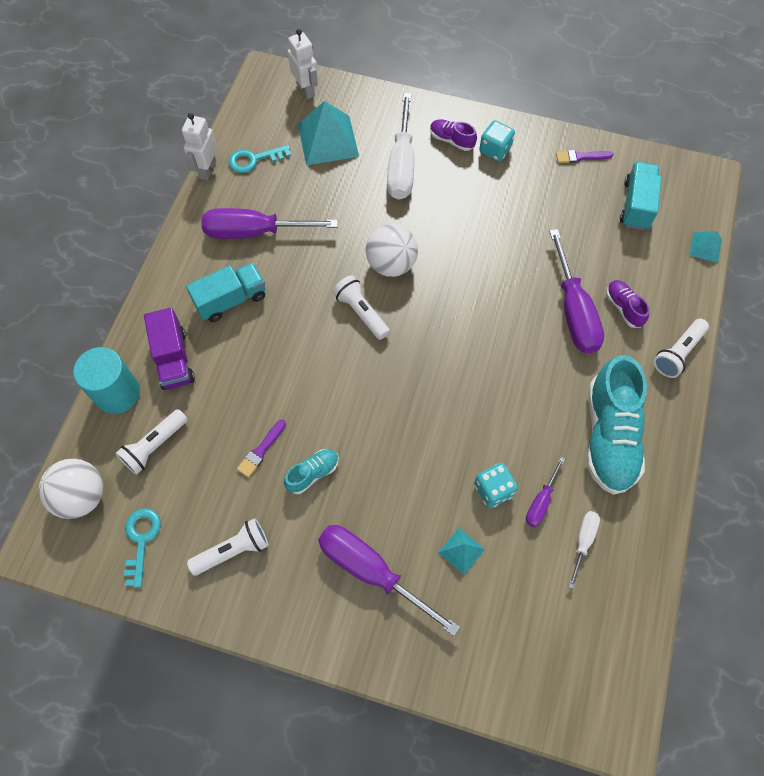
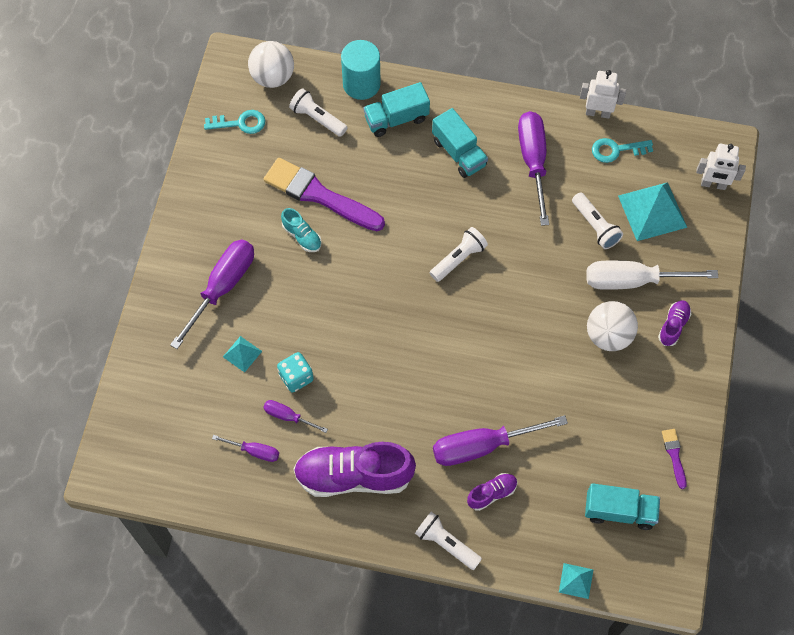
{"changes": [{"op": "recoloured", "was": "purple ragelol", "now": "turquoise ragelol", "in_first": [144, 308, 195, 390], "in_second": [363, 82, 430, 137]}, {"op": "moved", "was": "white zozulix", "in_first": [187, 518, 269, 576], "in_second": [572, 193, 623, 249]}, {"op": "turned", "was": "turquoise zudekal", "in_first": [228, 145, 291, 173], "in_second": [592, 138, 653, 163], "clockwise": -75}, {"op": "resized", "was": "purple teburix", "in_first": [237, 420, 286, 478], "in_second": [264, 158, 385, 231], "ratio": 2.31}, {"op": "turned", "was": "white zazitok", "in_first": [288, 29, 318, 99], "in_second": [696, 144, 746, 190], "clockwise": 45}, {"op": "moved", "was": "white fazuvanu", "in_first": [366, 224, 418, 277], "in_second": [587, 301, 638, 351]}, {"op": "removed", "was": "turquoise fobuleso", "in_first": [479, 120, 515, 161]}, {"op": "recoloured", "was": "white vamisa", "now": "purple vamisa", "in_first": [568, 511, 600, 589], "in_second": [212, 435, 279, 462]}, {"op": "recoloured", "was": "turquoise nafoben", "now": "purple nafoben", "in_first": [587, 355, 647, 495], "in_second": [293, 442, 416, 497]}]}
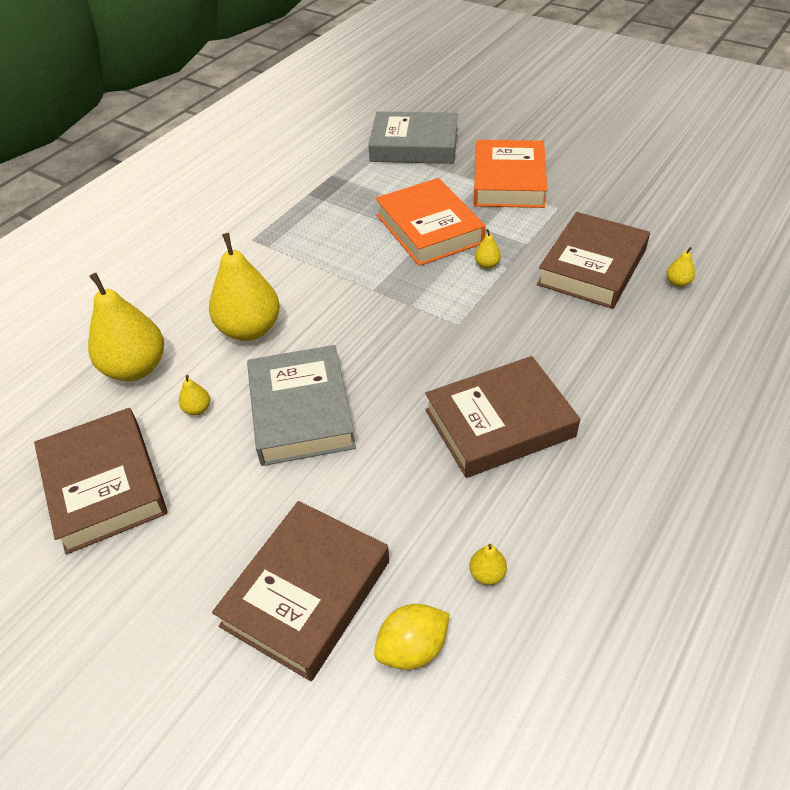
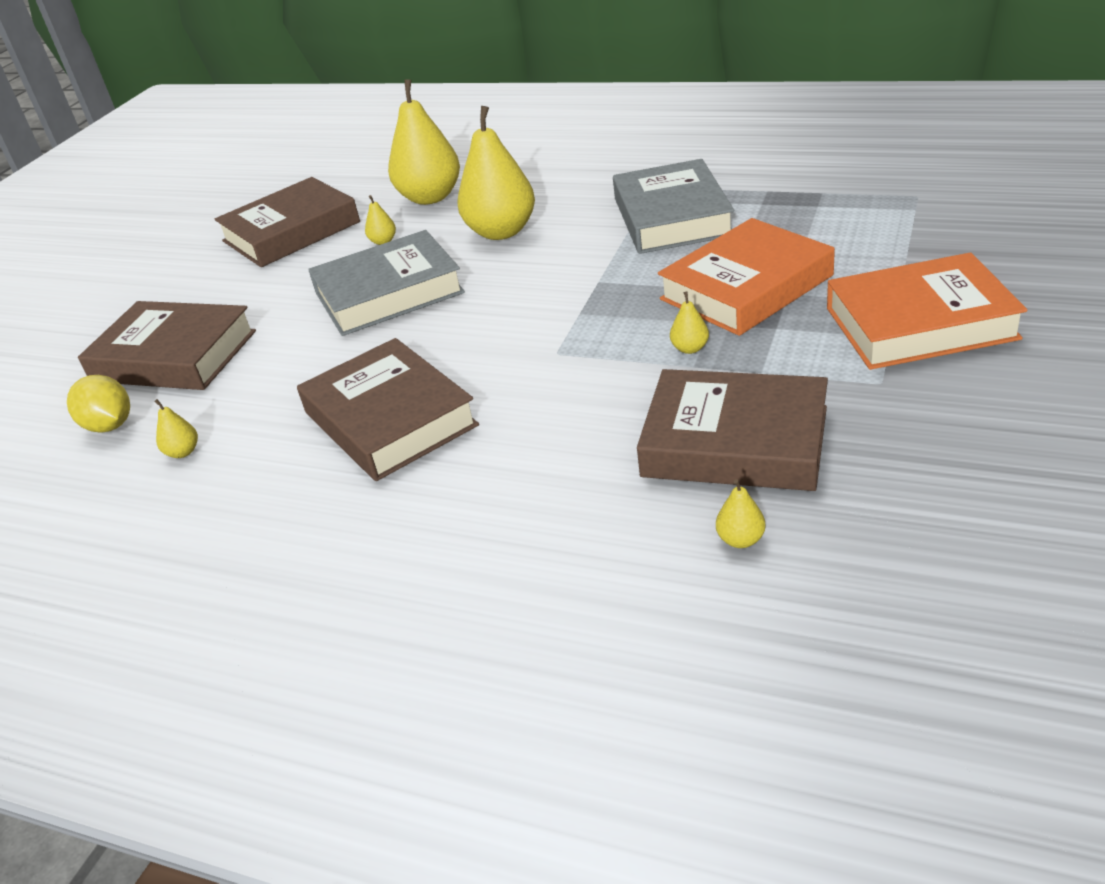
{"changes": [{"op": "moved", "was": "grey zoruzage", "in_first": [368, 111, 458, 164], "in_second": [613, 159, 734, 254]}]}
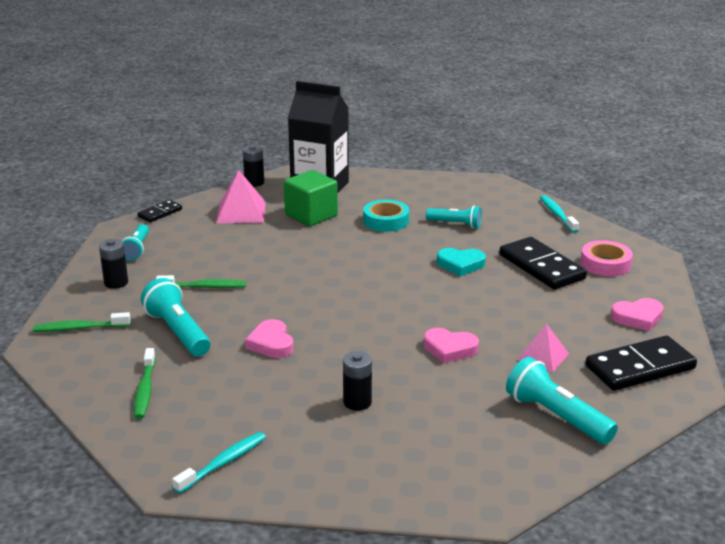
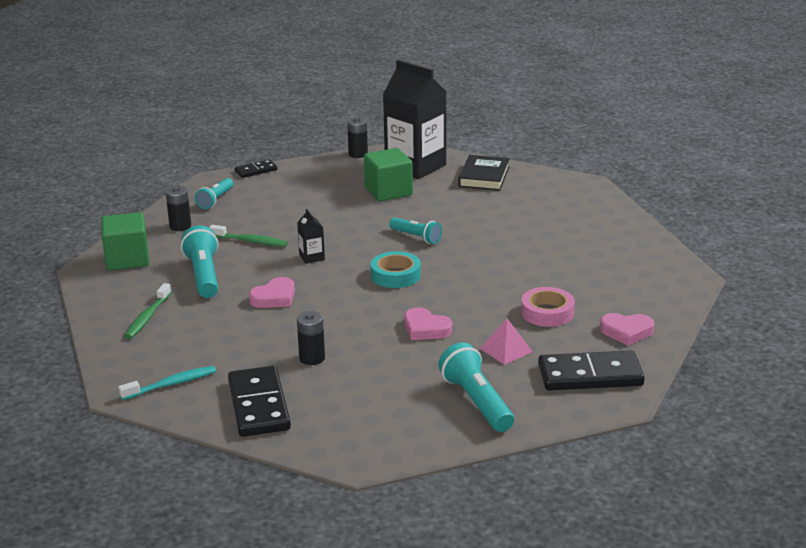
{"changes": [{"op": "replaced", "was": "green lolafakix", "now": "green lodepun", "in_first": [33, 312, 131, 332], "in_second": [101, 212, 149, 270]}, {"op": "removed", "was": "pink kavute", "in_first": [216, 170, 266, 223]}, {"op": "turned", "was": "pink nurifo", "in_first": [245, 319, 293, 358], "in_second": [249, 277, 295, 308], "clockwise": -135}, {"op": "moved", "was": "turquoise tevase", "in_first": [363, 200, 409, 232], "in_second": [371, 251, 421, 288]}, {"op": "moved", "was": "turquoise zozulix", "in_first": [426, 206, 482, 228], "in_second": [389, 217, 442, 244]}, {"op": "removed", "was": "turquoise nurifo", "in_first": [437, 248, 486, 276]}, {"op": "moved", "was": "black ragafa", "in_first": [499, 237, 587, 290], "in_second": [228, 366, 291, 437]}, {"op": "removed", "was": "turquoise lolafakix", "in_first": [540, 195, 579, 233]}, {"op": "moved", "was": "pink tevase", "in_first": [581, 240, 633, 276], "in_second": [521, 287, 575, 327]}, {"op": "added", "now": "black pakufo", "in_second": [297, 209, 325, 264]}, {"op": "added", "now": "black zoruzage", "in_second": [458, 155, 510, 191]}]}
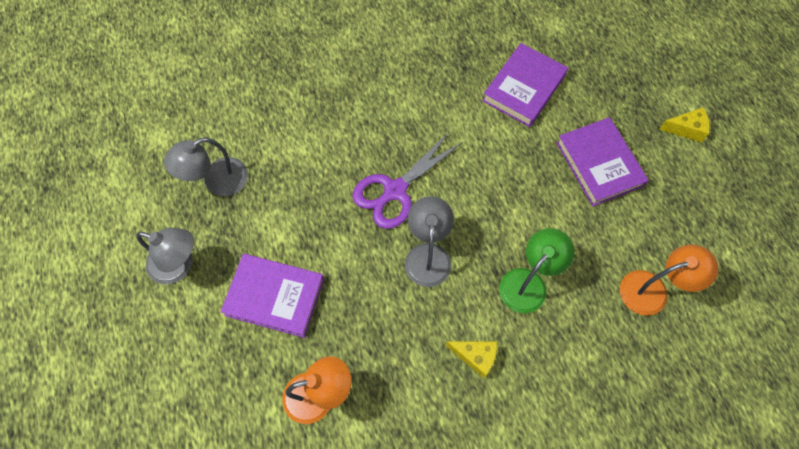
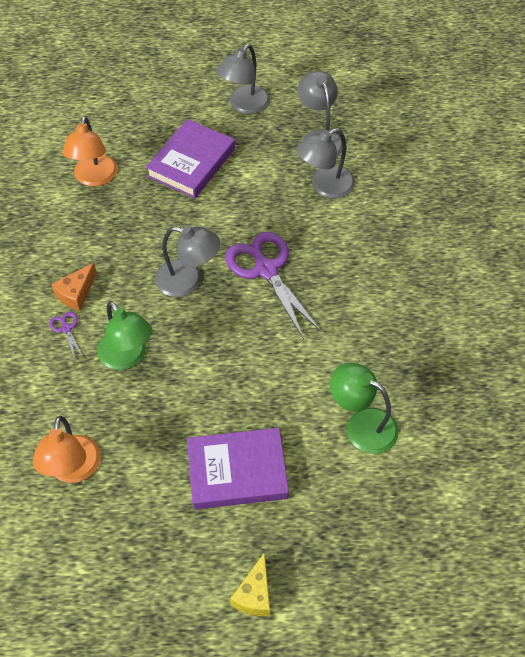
{"changes": [{"op": "recoloured", "was": "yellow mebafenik", "now": "orange mebafenik", "in_first": [445, 341, 497, 378], "in_second": [51, 263, 97, 311]}, {"op": "replaced", "was": "purple zoruzage", "now": "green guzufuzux", "in_first": [482, 43, 568, 127], "in_second": [330, 363, 399, 454]}, {"op": "added", "now": "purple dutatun", "in_second": [49, 312, 83, 360]}, {"op": "added", "now": "grey guzufuzux", "in_second": [296, 128, 355, 199]}]}
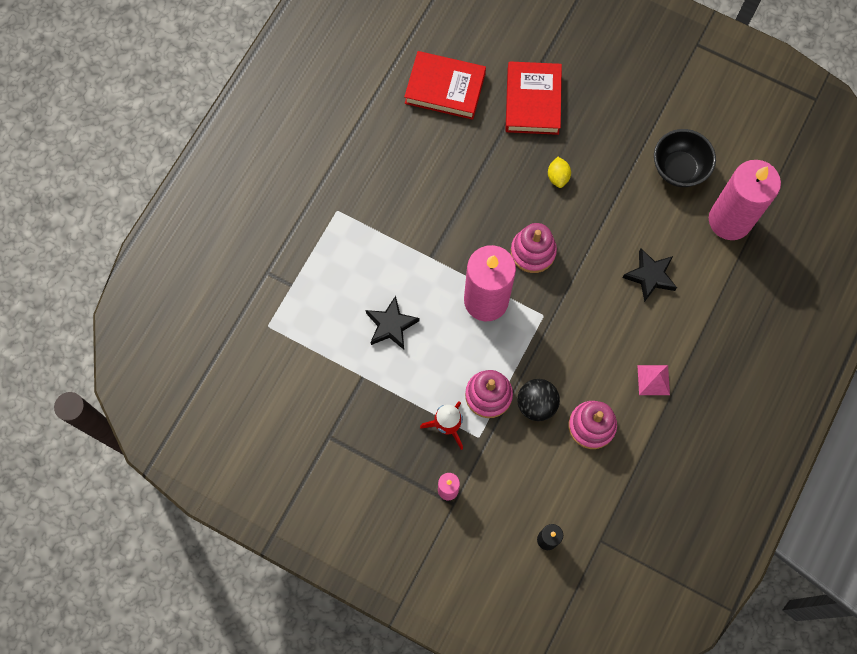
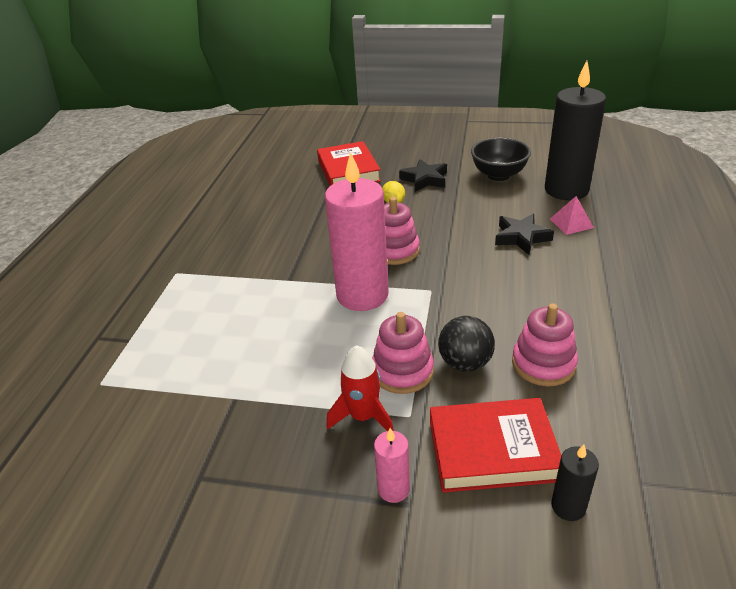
{"changes": [{"op": "moved", "was": "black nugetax", "in_first": [366, 296, 419, 349], "in_second": [399, 159, 447, 192]}, {"op": "moved", "was": "red zoruzage", "in_first": [404, 51, 486, 120], "in_second": [430, 398, 561, 493]}, {"op": "moved", "was": "pink kavute", "in_first": [637, 365, 670, 395], "in_second": [550, 196, 594, 235]}, {"op": "recoloured", "was": "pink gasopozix", "now": "black gasopozix", "in_first": [709, 160, 781, 240], "in_second": [545, 61, 606, 200]}]}
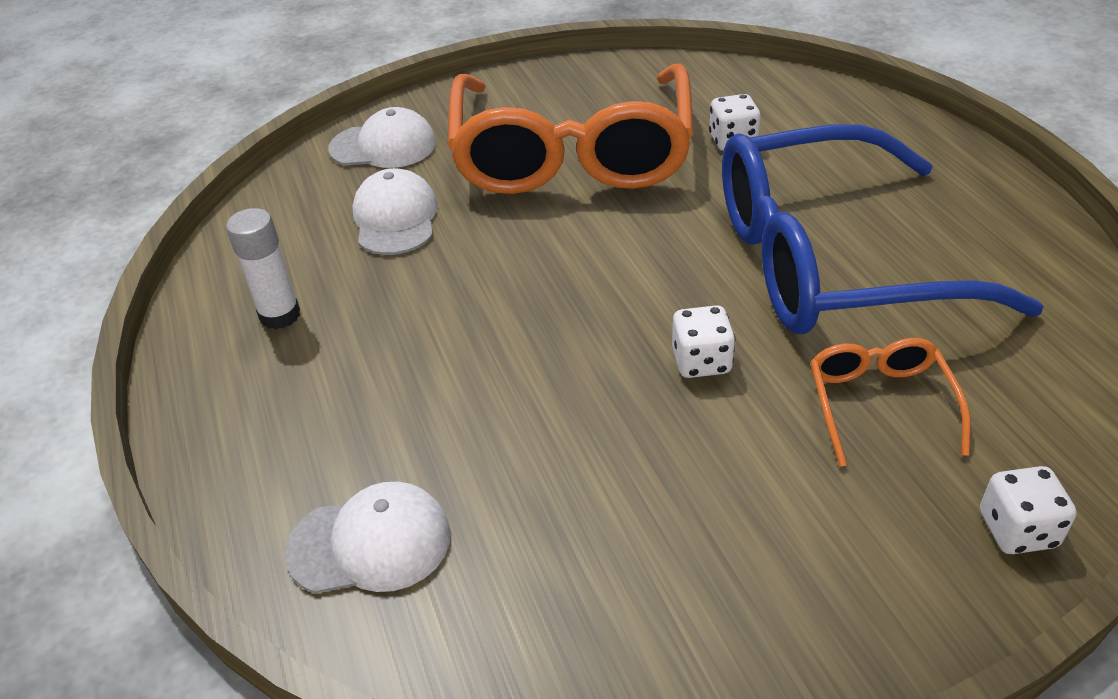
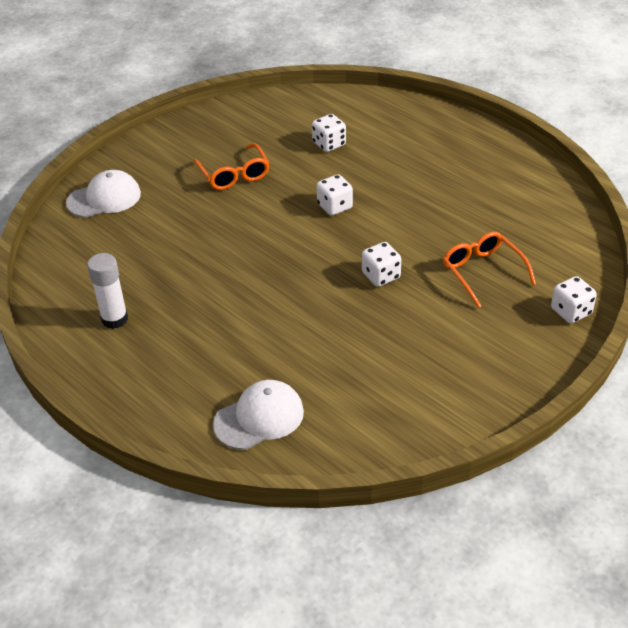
{"changes": [{"op": "removed", "was": "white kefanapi", "in_first": [352, 168, 438, 255]}, {"op": "resized", "was": "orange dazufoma", "in_first": [447, 64, 694, 194], "in_second": [194, 143, 269, 190], "ratio": 0.43}, {"op": "removed", "was": "blue dazufoma", "in_first": [722, 124, 1044, 334]}, {"op": "added", "now": "white fobuleso", "in_second": [317, 174, 353, 216]}]}
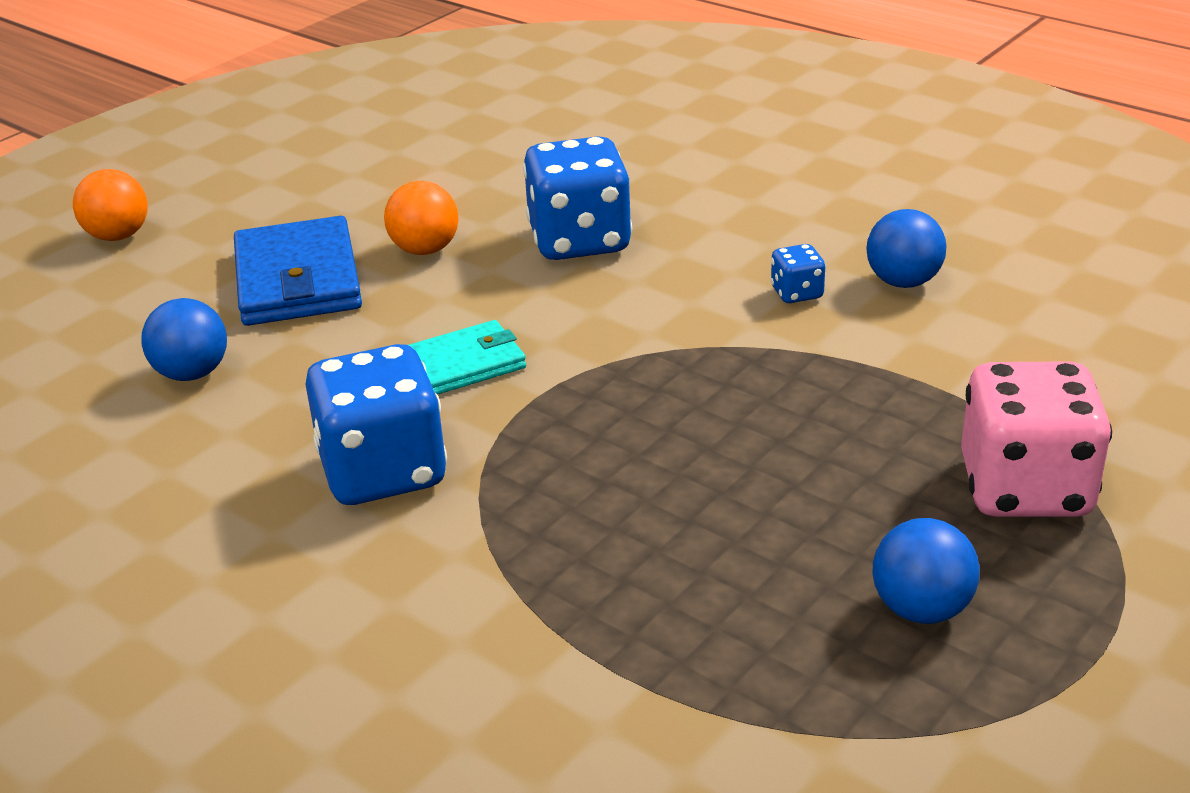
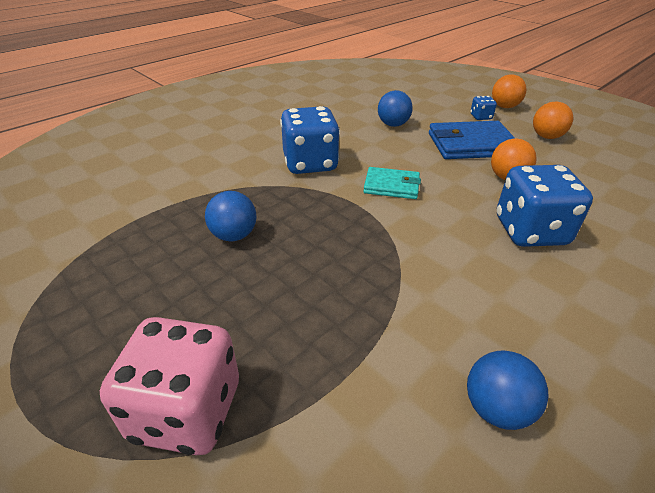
{"changes": [{"op": "turned", "was": "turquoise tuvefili", "in_first": [409, 320, 526, 395], "in_second": [363, 167, 421, 199], "clockwise": -60}, {"op": "moved", "was": "blue fobuleso", "in_first": [771, 244, 826, 303], "in_second": [470, 96, 497, 120]}, {"op": "moved", "was": "blue fazuvanu", "in_first": [872, 518, 980, 624], "in_second": [205, 191, 257, 241]}, {"op": "added", "now": "orange fazuvanu", "in_second": [533, 101, 573, 139]}]}
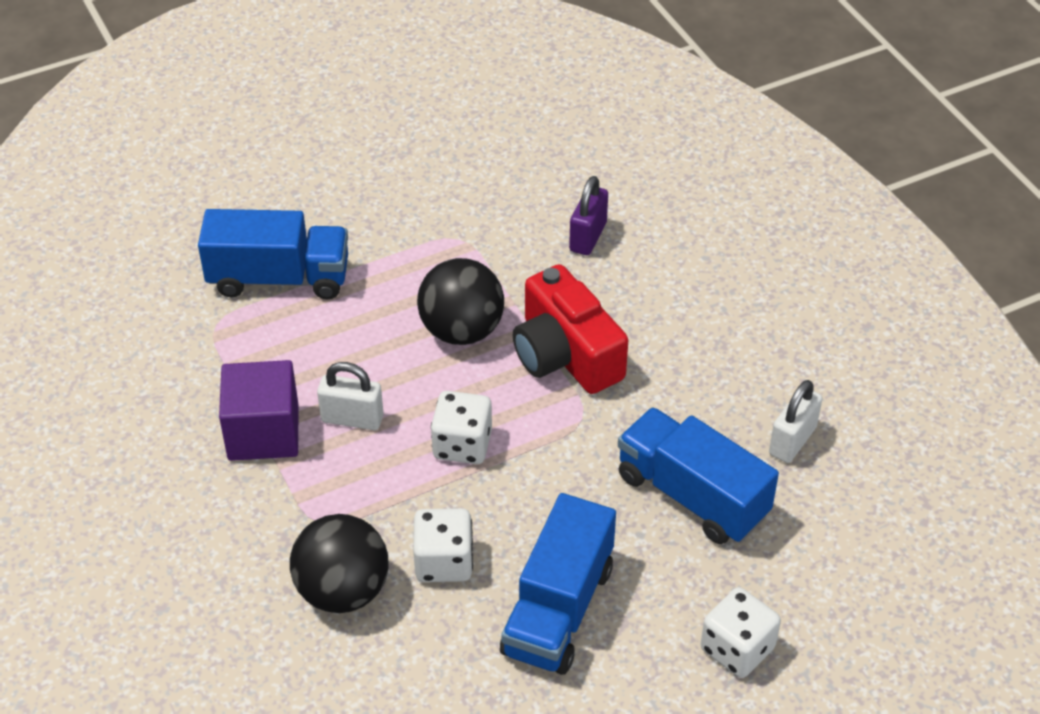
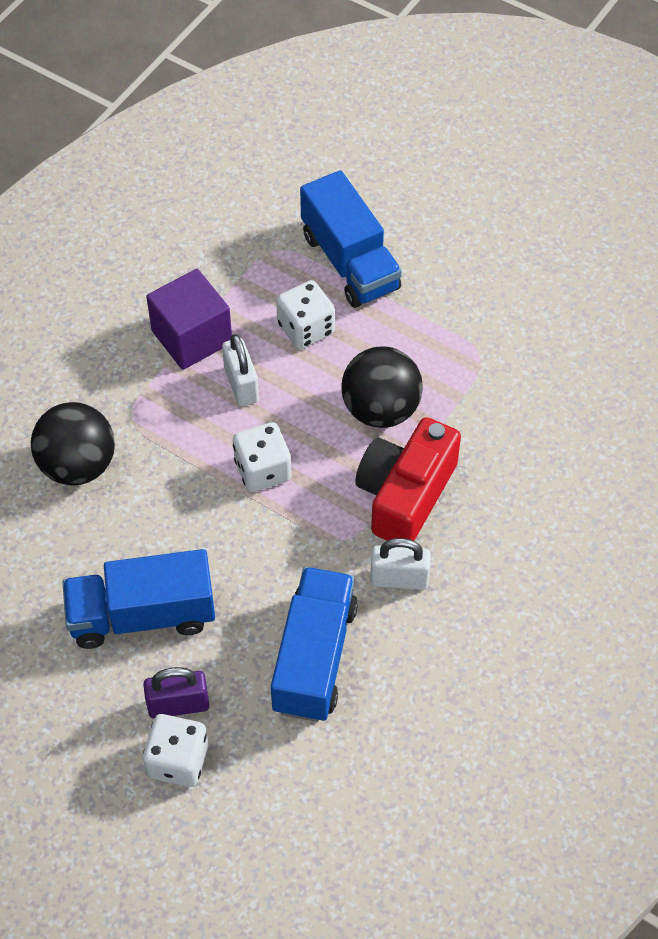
{"changes": [{"op": "moved", "was": "white fobuleso", "in_first": [413, 508, 473, 582], "in_second": [276, 280, 335, 349]}, {"op": "moved", "was": "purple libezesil", "in_first": [569, 176, 608, 255], "in_second": [143, 667, 209, 719]}, {"op": "moved", "was": "white libezesil", "in_first": [769, 380, 823, 463], "in_second": [370, 538, 431, 590]}]}
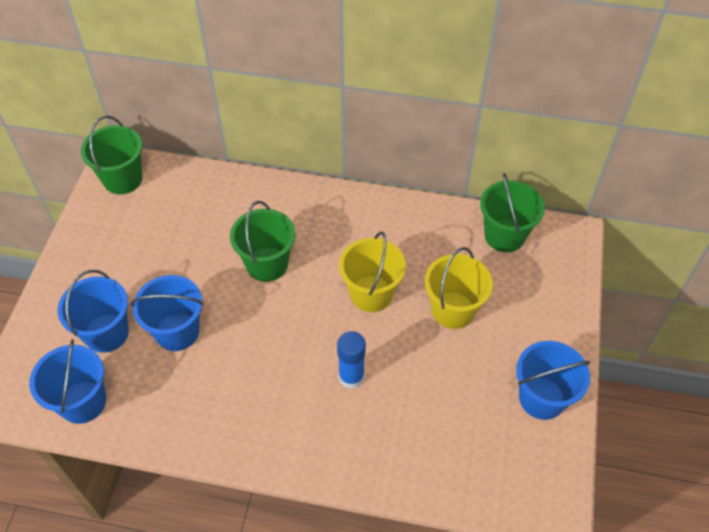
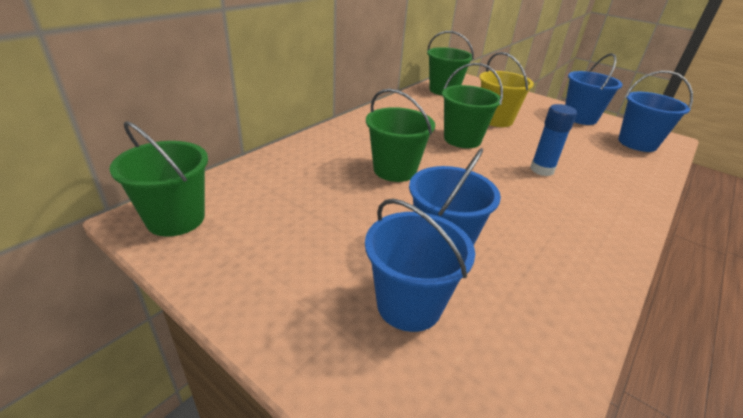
{"changes": [{"op": "moved", "was": "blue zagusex", "in_first": [29, 339, 106, 424], "in_second": [618, 71, 693, 152]}, {"op": "recoloured", "was": "yellow zagusex", "now": "green zagusex", "in_first": [339, 232, 406, 312], "in_second": [442, 63, 503, 148]}]}
